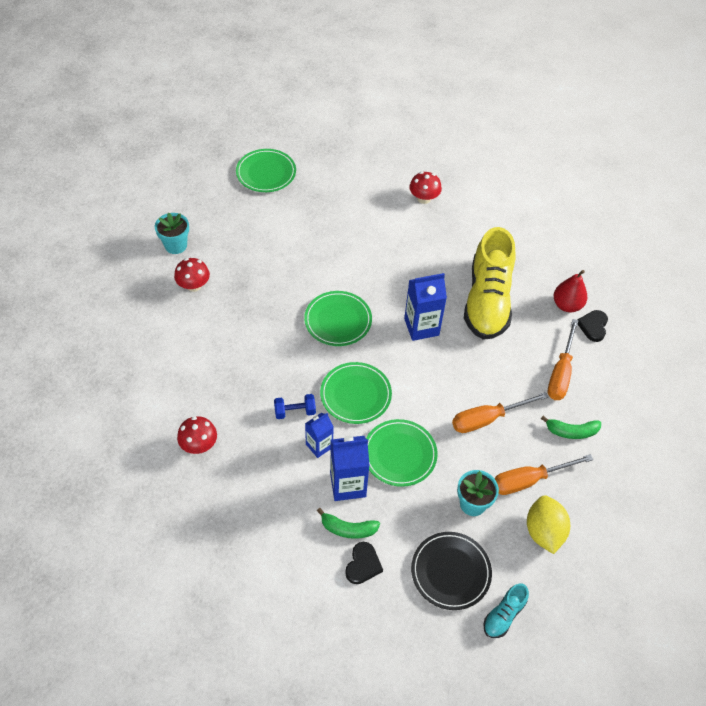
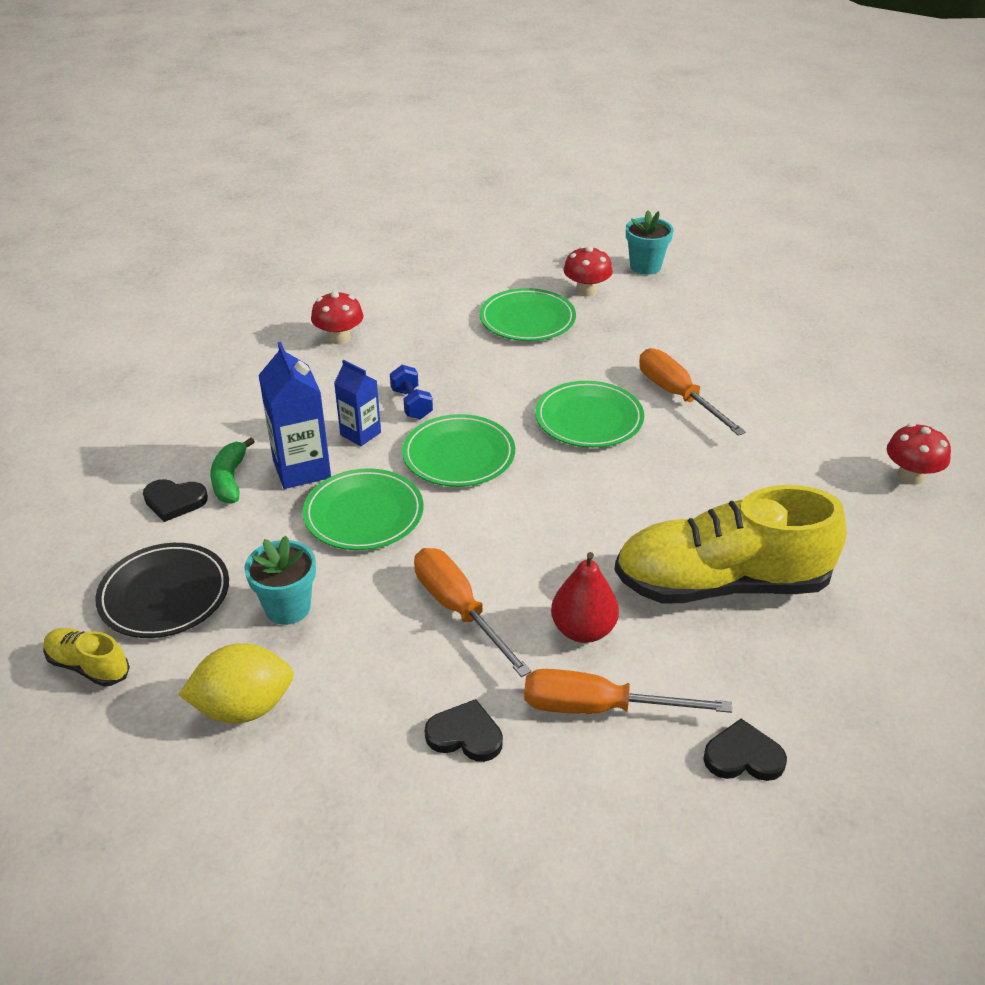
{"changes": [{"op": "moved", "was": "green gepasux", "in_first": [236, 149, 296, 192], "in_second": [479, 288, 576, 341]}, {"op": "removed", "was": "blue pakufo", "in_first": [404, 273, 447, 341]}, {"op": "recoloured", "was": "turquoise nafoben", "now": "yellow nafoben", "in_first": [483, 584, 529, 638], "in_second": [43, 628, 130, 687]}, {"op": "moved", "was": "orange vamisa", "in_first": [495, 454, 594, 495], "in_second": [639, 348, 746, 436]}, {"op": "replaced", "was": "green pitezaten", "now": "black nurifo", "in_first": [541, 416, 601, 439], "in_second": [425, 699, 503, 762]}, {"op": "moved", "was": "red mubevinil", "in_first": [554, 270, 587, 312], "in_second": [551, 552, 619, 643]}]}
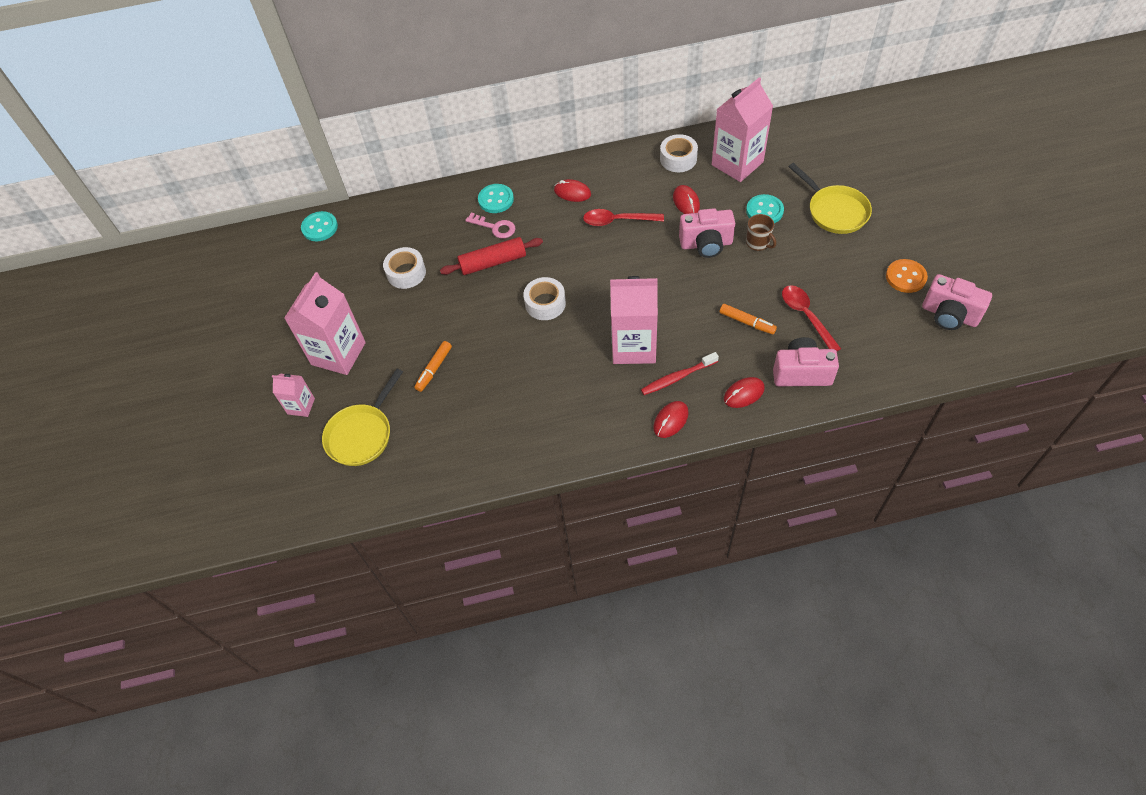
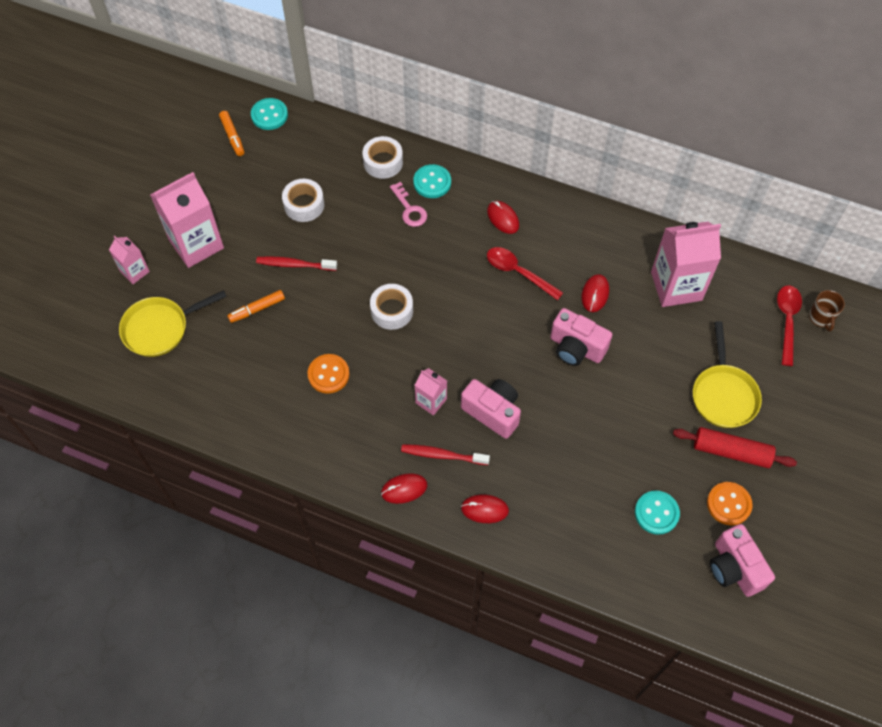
{"changes": [{"op": "moved", "was": "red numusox", "in_first": [440, 237, 543, 275], "in_second": [673, 427, 797, 468]}, {"op": "resized", "was": "pink pakufo", "in_first": [610, 276, 658, 364], "in_second": [415, 368, 447, 415], "ratio": 0.51}, {"op": "moved", "was": "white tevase", "in_first": [660, 134, 698, 172], "in_second": [362, 136, 403, 179]}, {"op": "moved", "was": "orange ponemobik", "in_first": [720, 304, 777, 334], "in_second": [219, 111, 244, 156]}, {"op": "moved", "was": "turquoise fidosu", "in_first": [746, 194, 784, 223], "in_second": [635, 490, 680, 535]}, {"op": "moved", "was": "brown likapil", "in_first": [746, 214, 776, 251], "in_second": [809, 290, 845, 331]}, {"op": "moved", "was": "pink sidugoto", "in_first": [773, 337, 839, 386], "in_second": [461, 379, 521, 439]}, {"op": "moved", "was": "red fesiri", "in_first": [782, 285, 841, 351], "in_second": [777, 285, 802, 366]}, {"op": "added", "now": "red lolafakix", "in_second": [256, 256, 337, 271]}, {"op": "added", "now": "orange fidosu", "in_second": [308, 354, 350, 394]}]}
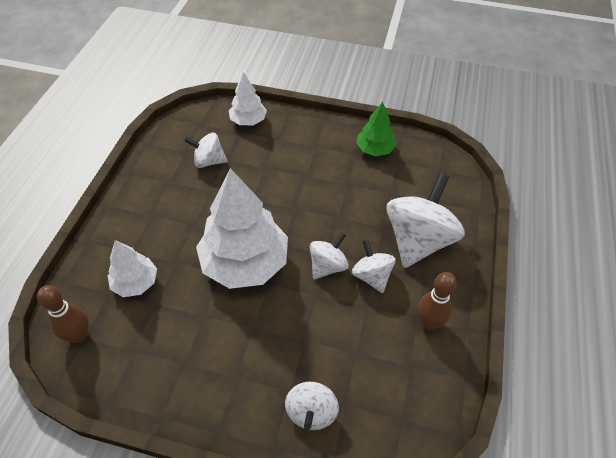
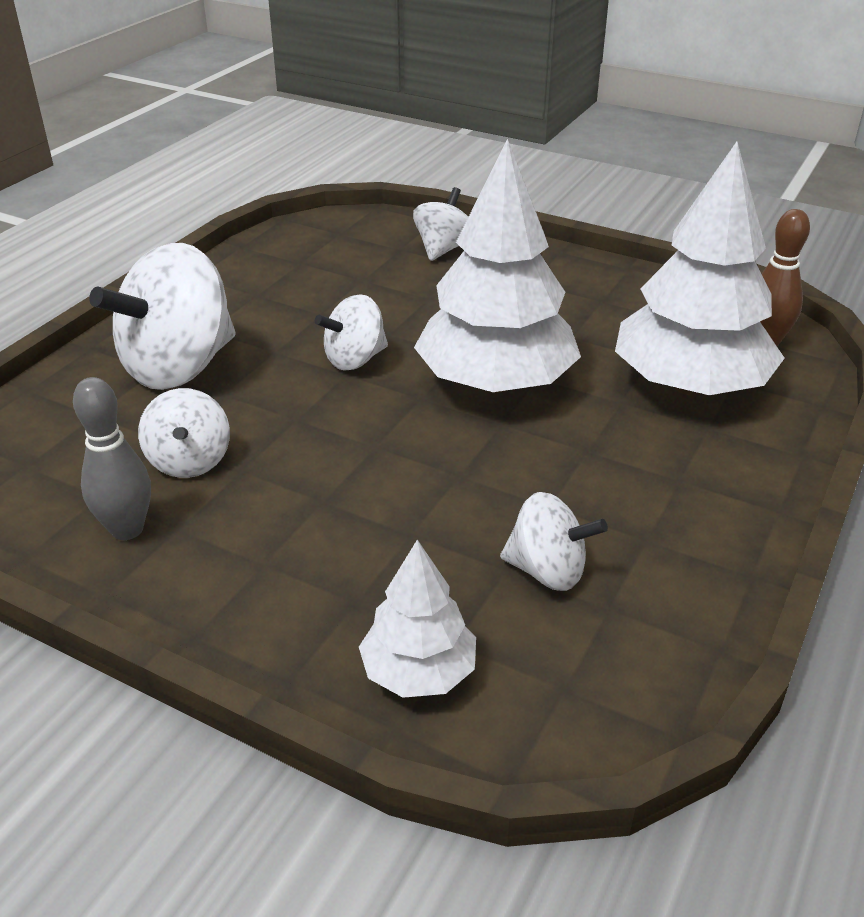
{"changes": [{"op": "resized", "was": "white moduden", "in_first": [108, 240, 157, 297], "in_second": [615, 142, 785, 396], "ratio": 1.91}, {"op": "moved", "was": "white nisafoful", "in_first": [352, 239, 396, 293], "in_second": [138, 388, 230, 478]}, {"op": "replaced", "was": "green moduden", "now": "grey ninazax", "in_first": [356, 102, 397, 156], "in_second": [73, 377, 151, 540]}, {"op": "removed", "was": "brown ninazax", "in_first": [417, 272, 457, 330]}]}
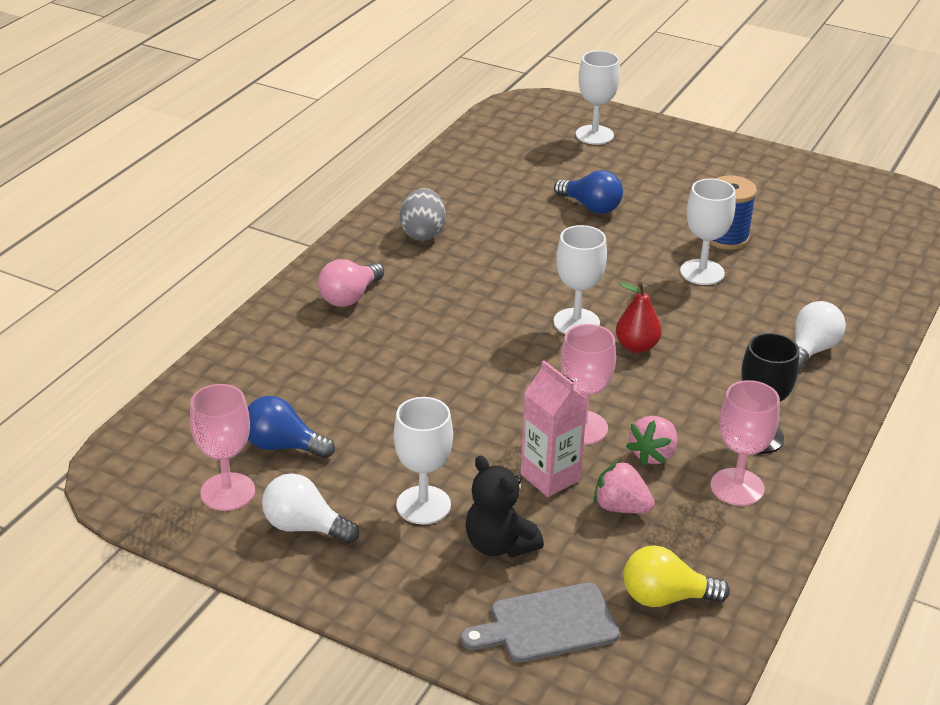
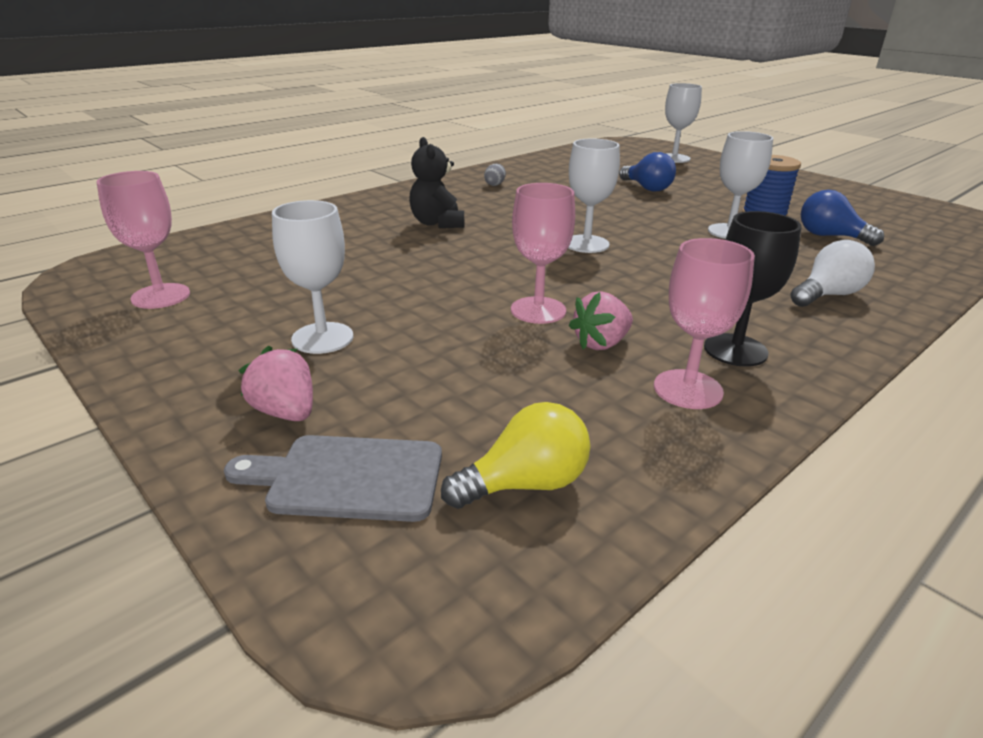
{"changes": [{"op": "moved", "was": "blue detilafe", "in_first": [248, 396, 335, 459], "in_second": [801, 190, 884, 246]}, {"op": "removed", "was": "white detilafe", "in_first": [262, 473, 359, 544]}, {"op": "removed", "was": "pink detilafe", "in_first": [318, 259, 384, 307]}, {"op": "resized", "was": "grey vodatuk", "in_first": [400, 188, 446, 241], "in_second": [484, 164, 506, 186], "ratio": 0.54}, {"op": "moved", "was": "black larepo", "in_first": [466, 456, 544, 558], "in_second": [409, 137, 464, 228]}, {"op": "removed", "was": "pink pakufo", "in_first": [521, 360, 588, 497]}, {"op": "moved", "was": "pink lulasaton", "in_first": [594, 460, 655, 513], "in_second": [238, 346, 313, 421]}, {"op": "removed", "was": "red mubevinil", "in_first": [616, 282, 662, 353]}, {"op": "turned", "was": "yellow detilafe", "in_first": [623, 546, 730, 607], "in_second": [441, 402, 591, 509], "clockwise": 135}]}
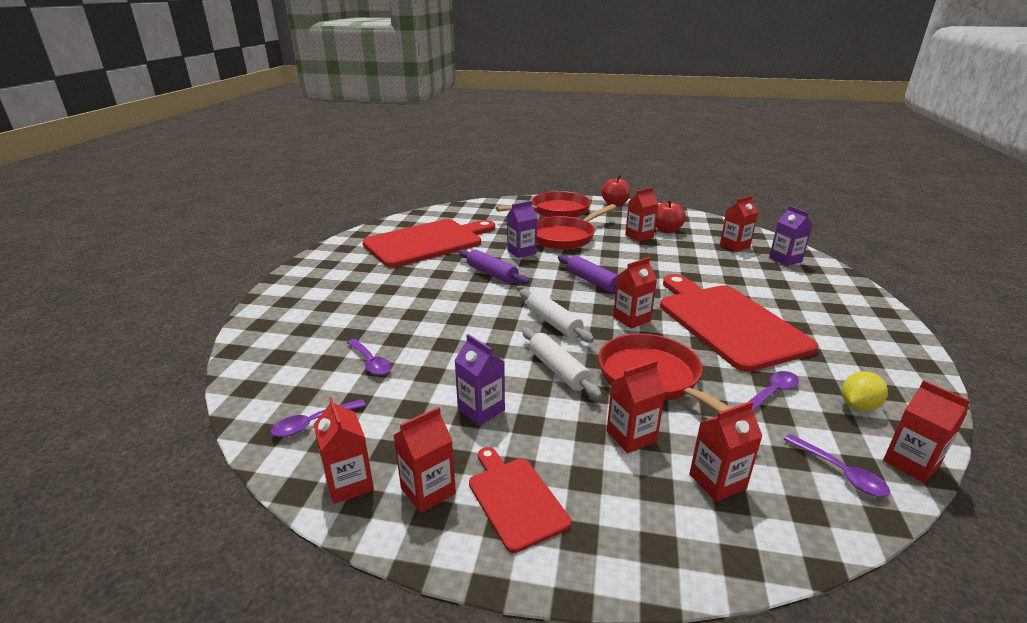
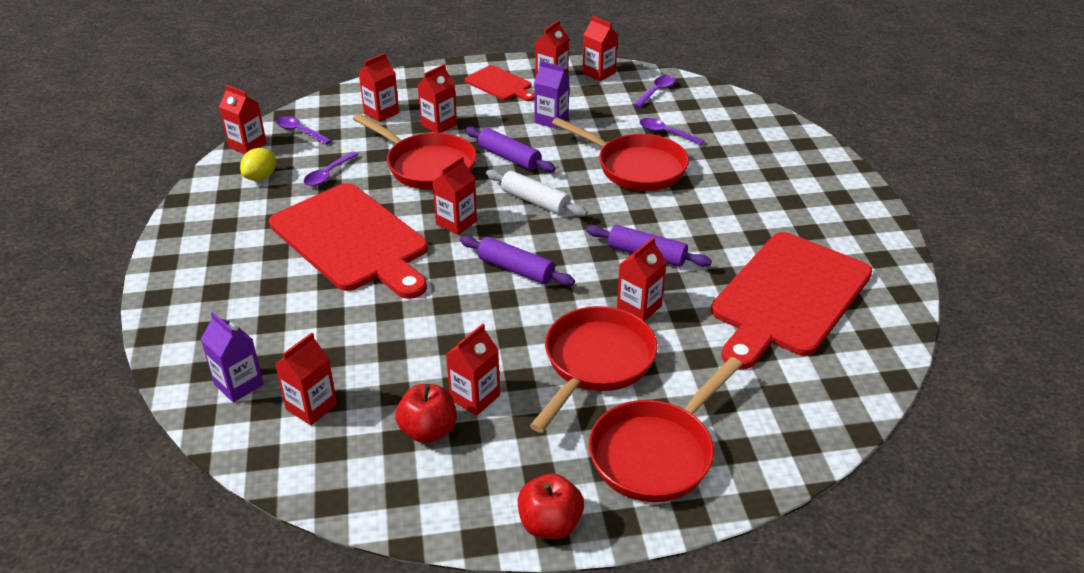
{"changes": [{"op": "recoloured", "was": "purple pakufo", "now": "red pakufo", "in_first": [507, 201, 537, 258], "in_second": [617, 237, 666, 321]}, {"op": "recoloured", "was": "white numusox", "now": "purple numusox", "in_first": [522, 328, 602, 399], "in_second": [465, 127, 556, 172]}, {"op": "added", "now": "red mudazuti", "in_second": [552, 117, 689, 191]}]}
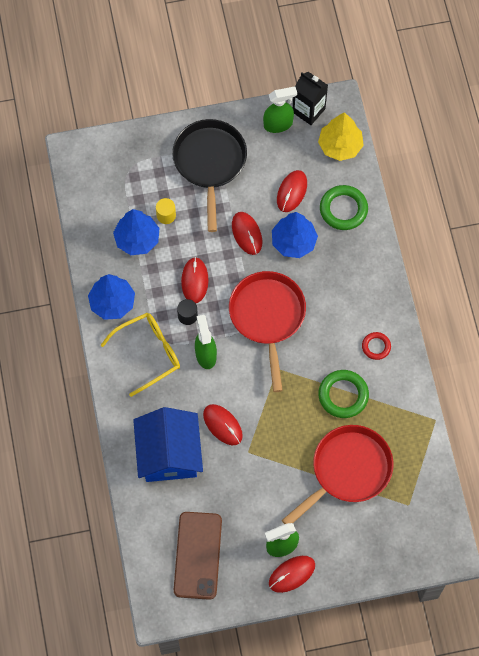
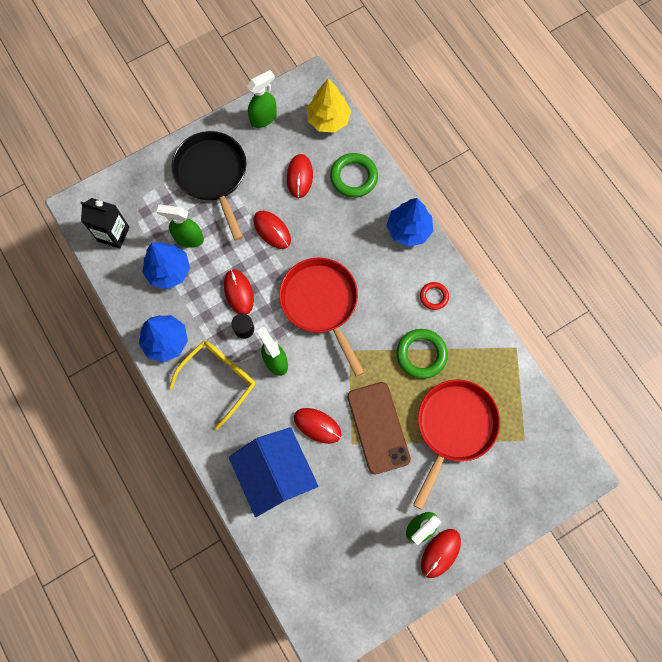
{"changes": [{"op": "replaced", "was": "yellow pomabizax", "now": "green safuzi", "in_first": [156, 198, 176, 224], "in_second": [156, 205, 204, 248]}, {"op": "moved", "was": "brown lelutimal", "in_first": [174, 512, 222, 600], "in_second": [347, 382, 411, 475]}, {"op": "moved", "was": "blue moduden", "in_first": [272, 212, 318, 258], "in_second": [386, 198, 433, 247]}, {"op": "moved", "was": "black pakufo", "in_first": [293, 72, 328, 125], "in_second": [81, 198, 130, 249]}]}
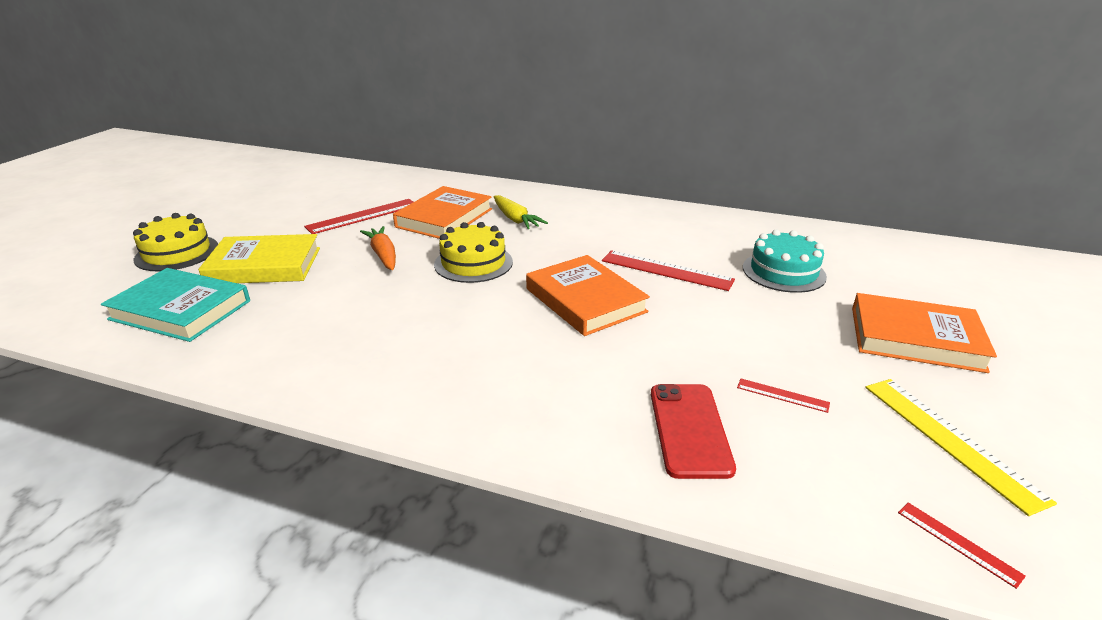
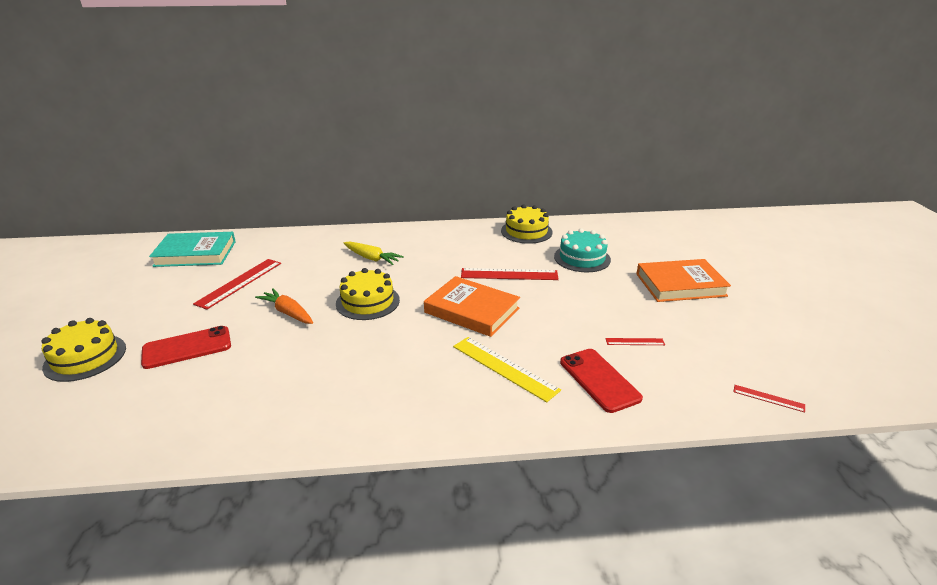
{"changes": [{"op": "moved", "was": "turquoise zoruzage", "in_first": [101, 268, 250, 342], "in_second": [149, 232, 236, 267]}, {"op": "replaced", "was": "yellow zoruzage", "now": "red lelutimal", "in_first": [198, 234, 320, 283], "in_second": [141, 326, 231, 369]}, {"op": "removed", "was": "orange zoruzage", "in_first": [393, 186, 492, 239]}, {"op": "moved", "was": "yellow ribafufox", "in_first": [865, 379, 1057, 516], "in_second": [453, 337, 561, 402]}, {"op": "added", "now": "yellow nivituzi", "in_second": [501, 204, 553, 244]}]}
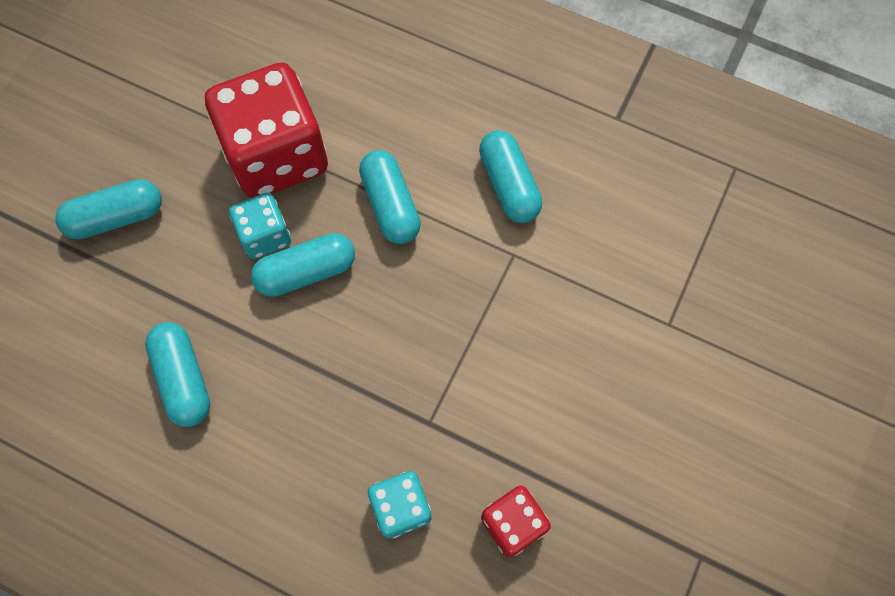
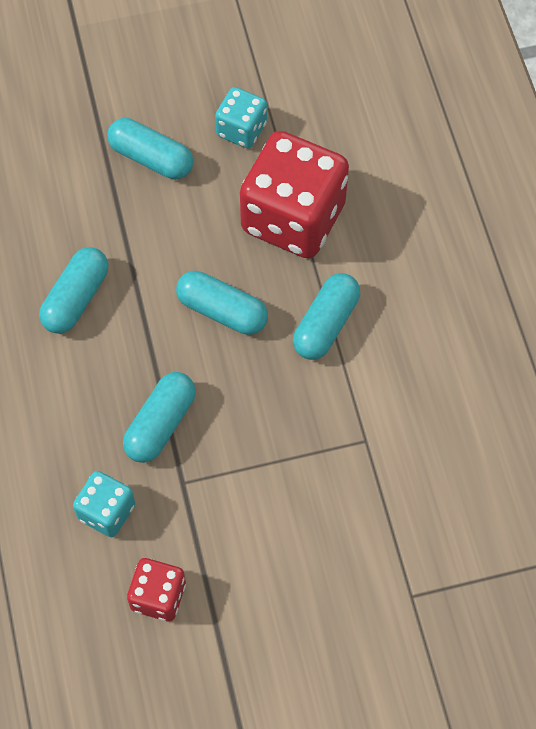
{"changes": [{"op": "moved", "was": "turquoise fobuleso", "in_first": [229, 193, 291, 259], "in_second": [215, 87, 267, 149]}, {"op": "moved", "was": "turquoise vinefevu", "in_first": [479, 130, 542, 223], "in_second": [123, 372, 196, 463]}]}
